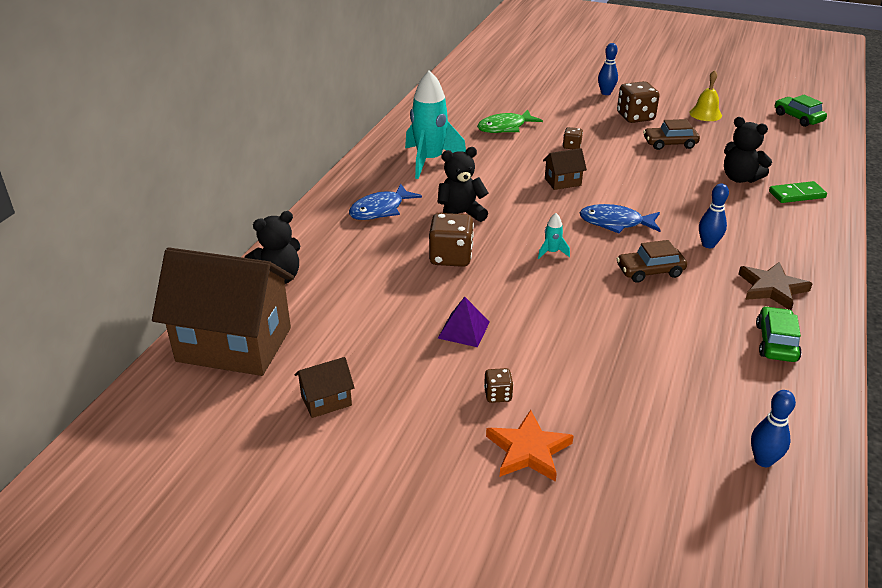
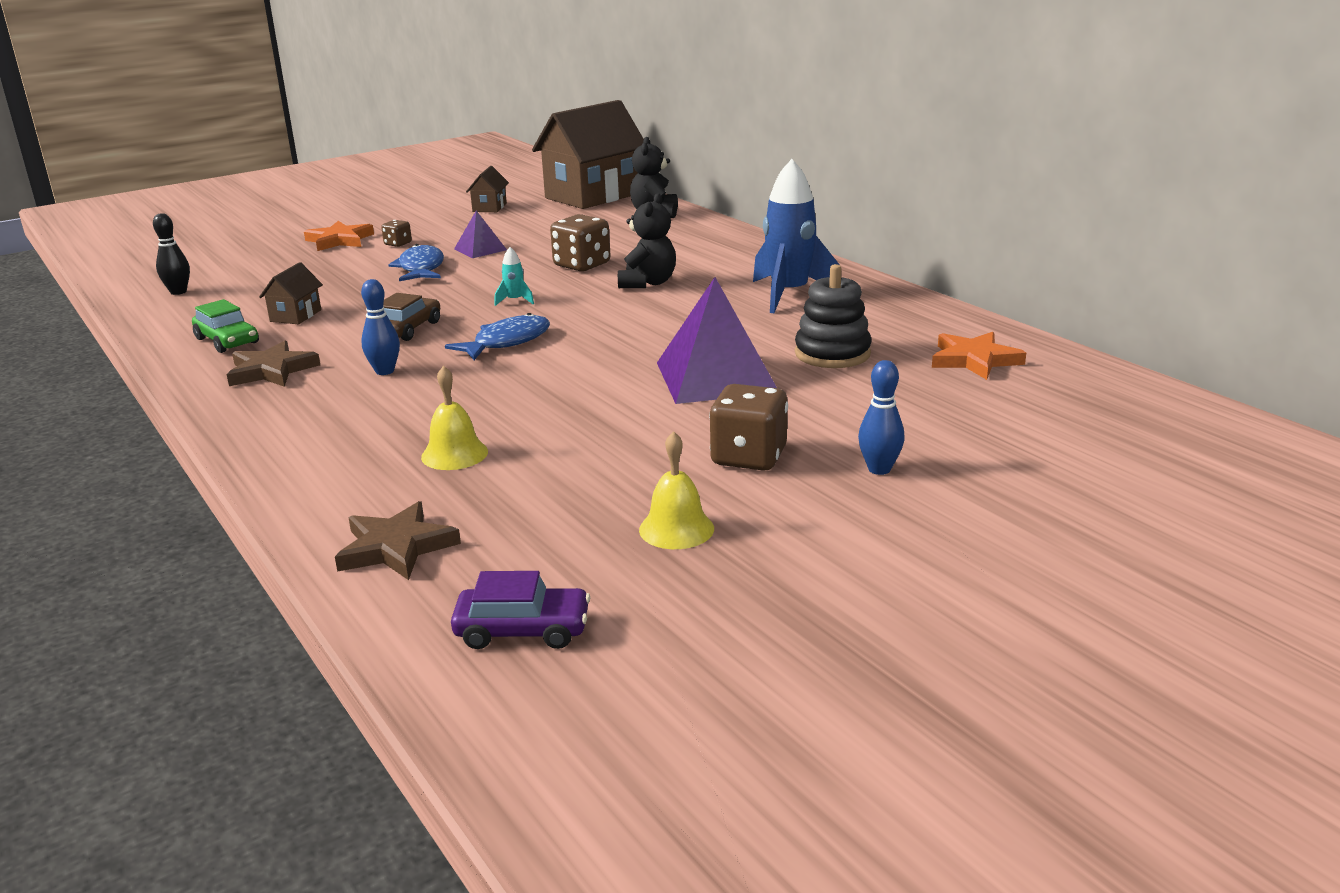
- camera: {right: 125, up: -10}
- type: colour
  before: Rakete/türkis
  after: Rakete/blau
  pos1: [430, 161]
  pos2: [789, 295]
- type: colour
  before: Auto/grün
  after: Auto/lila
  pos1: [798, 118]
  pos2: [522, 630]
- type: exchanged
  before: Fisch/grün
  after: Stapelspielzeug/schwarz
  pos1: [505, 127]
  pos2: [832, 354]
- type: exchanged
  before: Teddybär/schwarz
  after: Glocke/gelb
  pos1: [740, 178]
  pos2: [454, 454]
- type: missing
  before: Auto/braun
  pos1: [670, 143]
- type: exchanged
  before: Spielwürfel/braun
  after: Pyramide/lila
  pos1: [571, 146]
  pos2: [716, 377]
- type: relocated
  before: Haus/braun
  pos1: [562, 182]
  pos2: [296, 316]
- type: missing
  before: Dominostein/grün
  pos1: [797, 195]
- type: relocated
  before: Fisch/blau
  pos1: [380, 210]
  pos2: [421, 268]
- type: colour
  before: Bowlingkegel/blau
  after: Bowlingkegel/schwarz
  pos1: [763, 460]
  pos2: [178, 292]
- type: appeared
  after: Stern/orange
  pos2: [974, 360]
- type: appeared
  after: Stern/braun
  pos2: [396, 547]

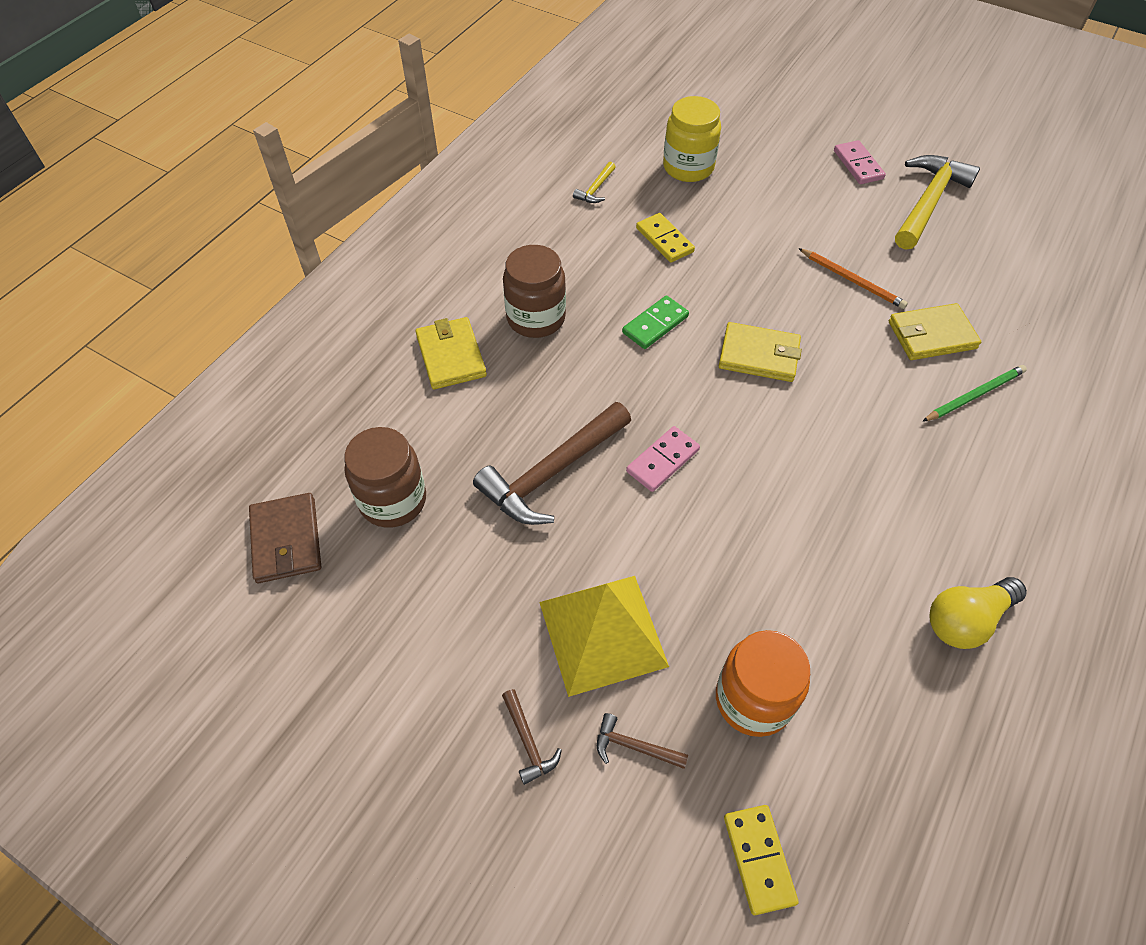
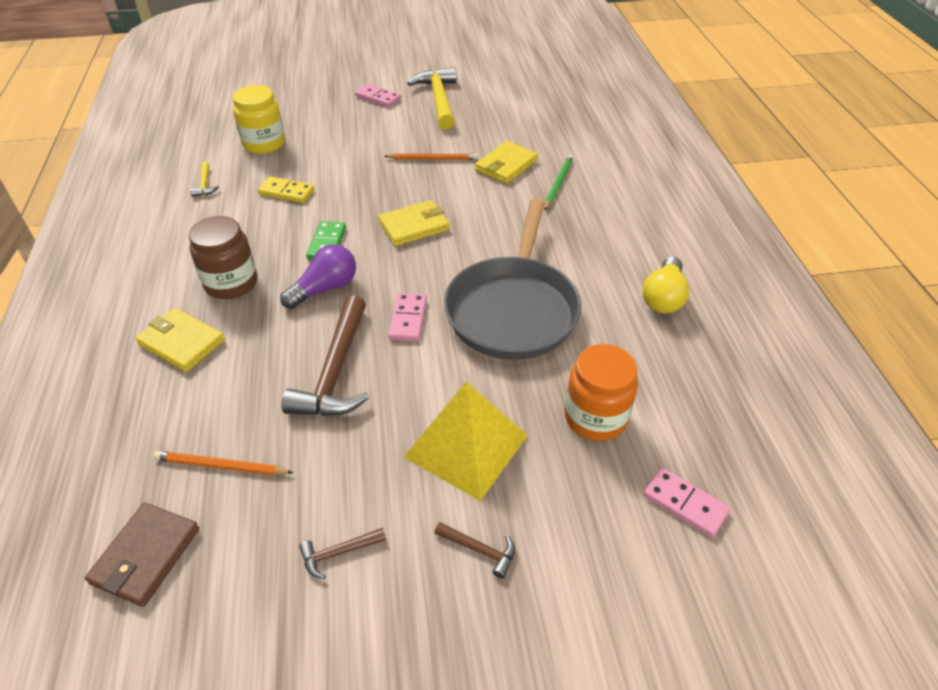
- camera: {right: -40, up: -10}
- type: exchanged
  before: Einmachglas/braun
  after: Bleistift/orange
  pos1: [393, 500]
  pos2: [221, 466]
- type: spun
  before: Geldbörse/braun
  pos1: [286, 540]
  pos2: [146, 556]
  turn: 75
- type: relocated
  before: Hammer/braun
  pos1: [634, 746]
  pos2: [338, 553]
- type: colour
  before: Dominostein/gelb
  after: Dominostein/rosa
  pos1: [759, 859]
  pos2: [685, 503]
- type: appeared
  after: Pfanne/grau
  pos2: [513, 309]
- type: appeared
  after: Glühbirne/lila
  pos2: [325, 288]

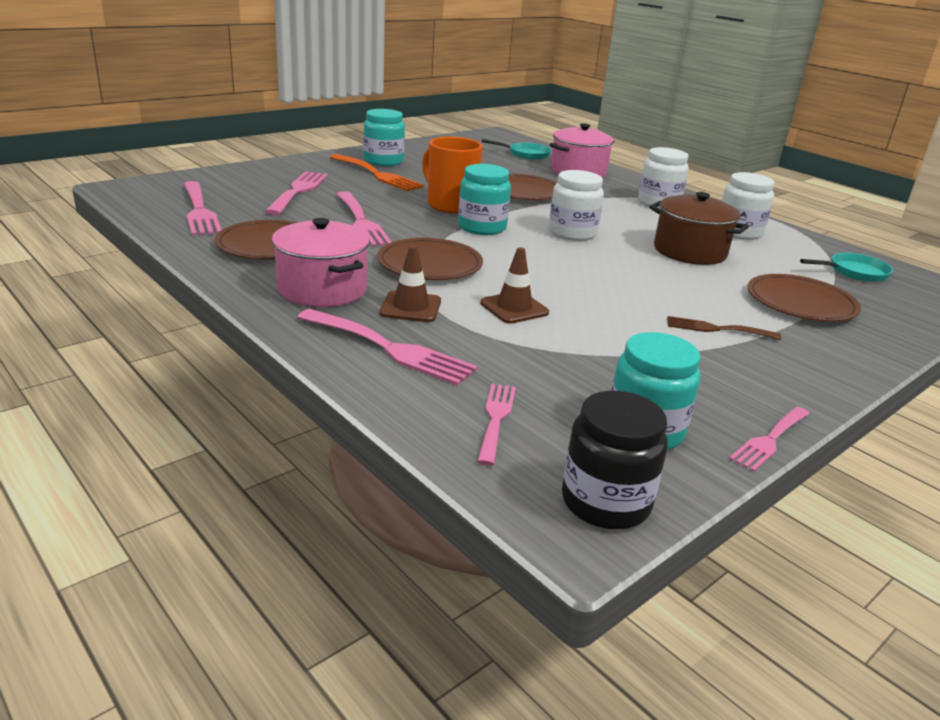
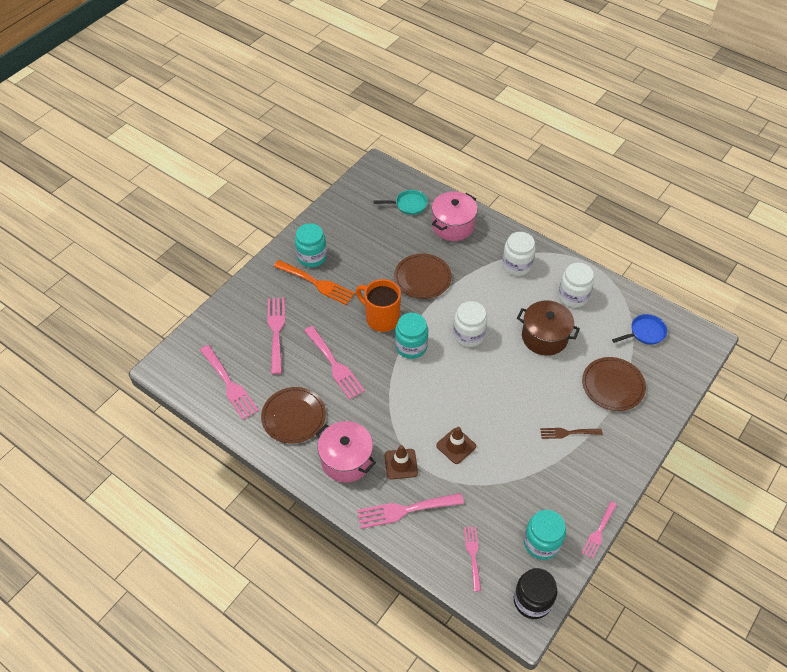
- camera: {right: -10, up: 25}
- type: missing
  before: Teller/braun
  pos1: [430, 264]
- type: colour
  before: Pfanne/türkis
  after: Pfanne/blau
  pos1: [854, 272]
  pos2: [645, 332]
- type: spun
  before: Gabel/rosa
  pos1: [390, 349]
  pos2: [405, 510]
  turn: 150

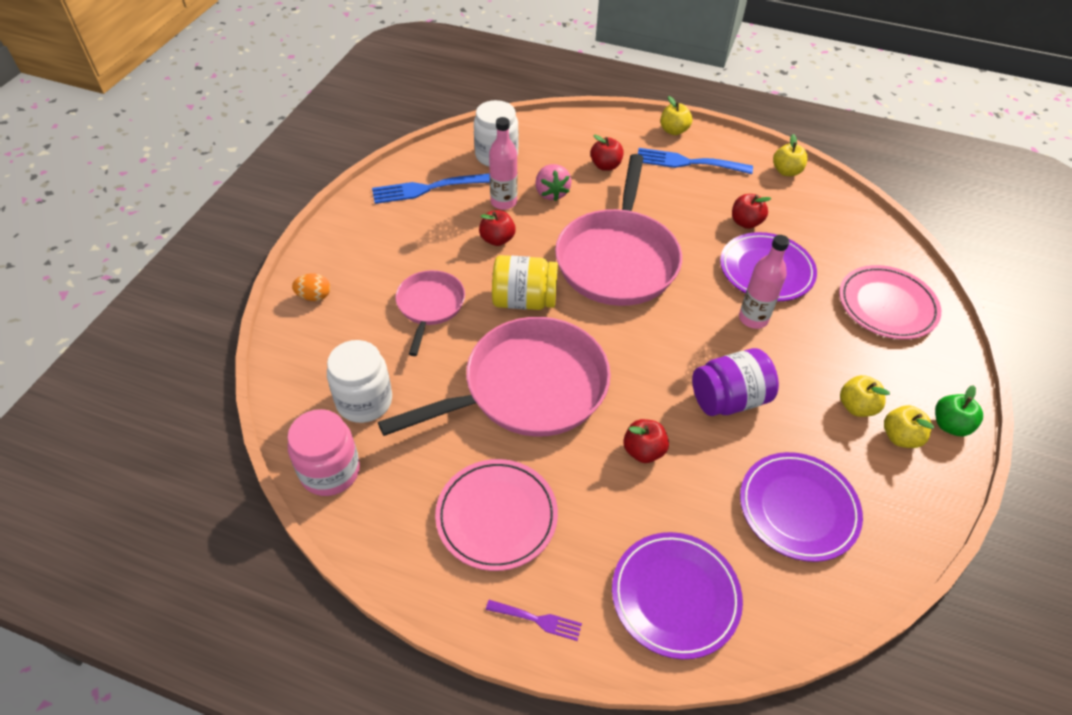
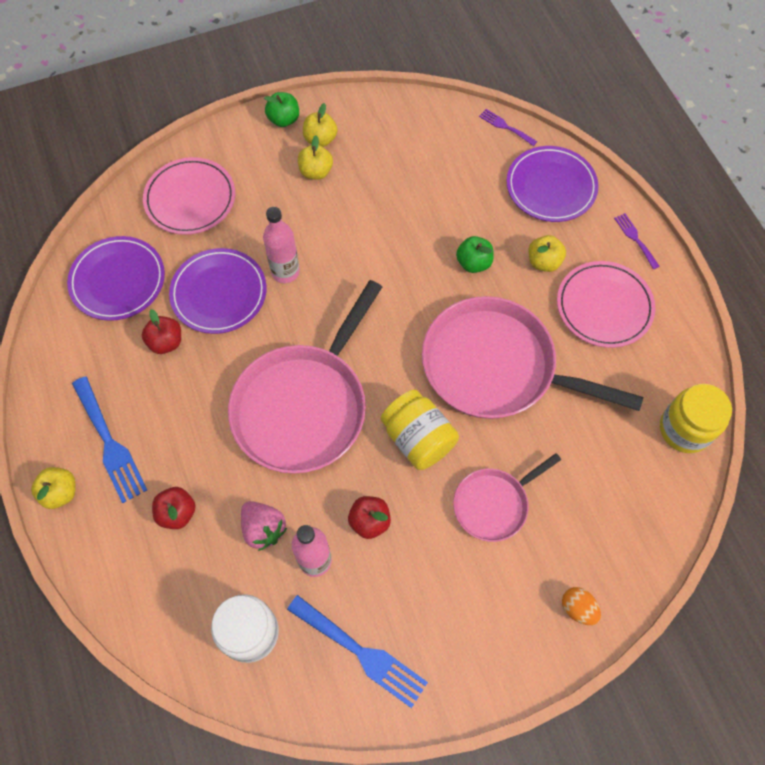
- camera: {right: -130, up: 15}
- type: relocated
  before: Apfel/gelb
  pos1: [786, 171]
  pos2: [543, 262]
- type: spun
  before: Pfanne/rosa
  pos1: [618, 259]
  pos2: [304, 406]
  turn: 150
- type: spun
  before: Erdbeere/rosa
  pos1: [551, 193]
  pos2: [263, 528]
  turn: 105
- type: missing
  before: Einmachglas/weiß
  pos1: [364, 401]
- type: missing
  before: Einmachglas/lila
  pos1: [729, 399]
- type: colour
  before: Einmachglas/rosa
  after: Einmachglas/gelb
  pos1: [330, 471]
  pos2: [684, 429]
- type: colour
  before: Apfel/rot
  after: Apfel/grün
  pos1: [643, 451]
  pos2: [473, 263]
- type: relocated
  before: Teller/lila
  pos1: [798, 508]
  pos2: [118, 281]
- type: appeared
  after: Gabel/lila
  pos2: [505, 127]

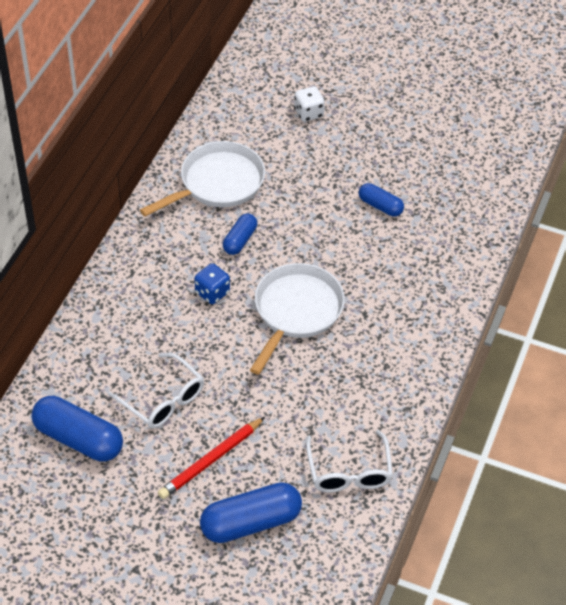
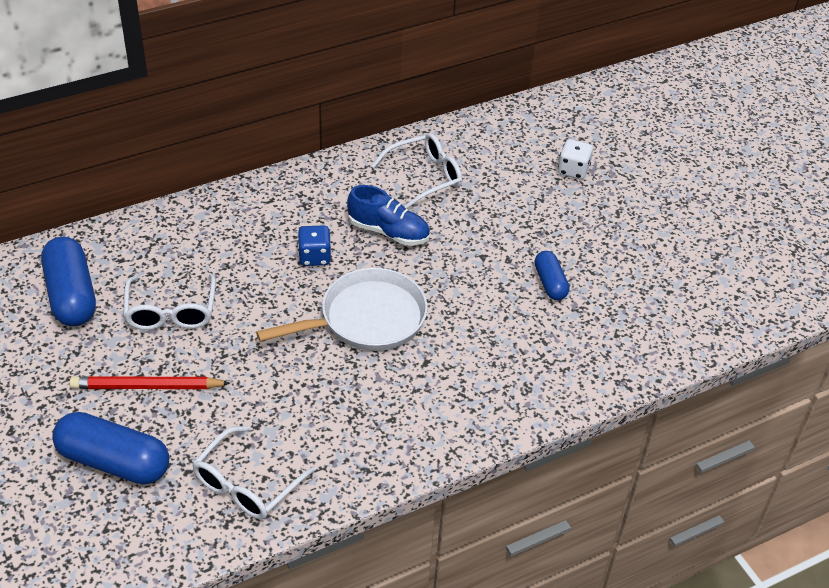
- camera: {right: 40, up: -5}
- type: exchanged
  before: Pfanne/weiß
  after: Brille/weiß
  pos1: [217, 183]
  pos2: [424, 177]
- type: exchanged
  before: Kapsel/blau
  after: Schuh/blau
  pos1: [240, 240]
  pos2: [388, 232]

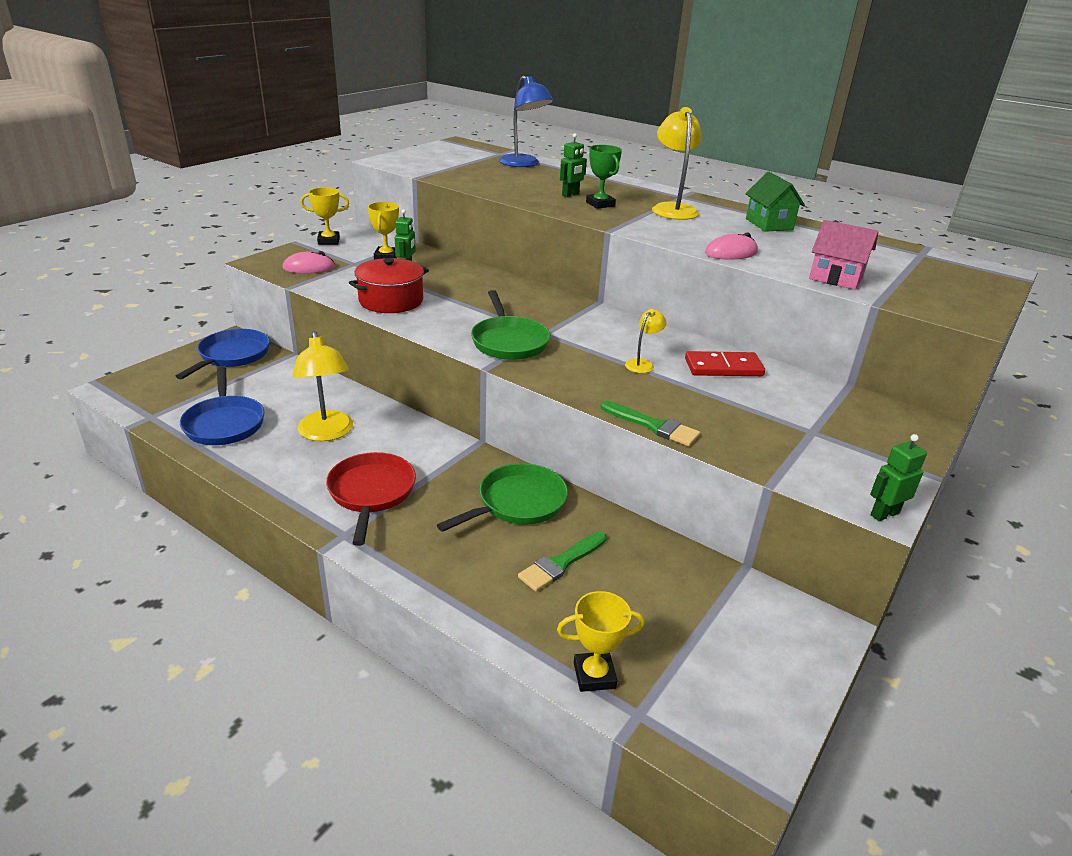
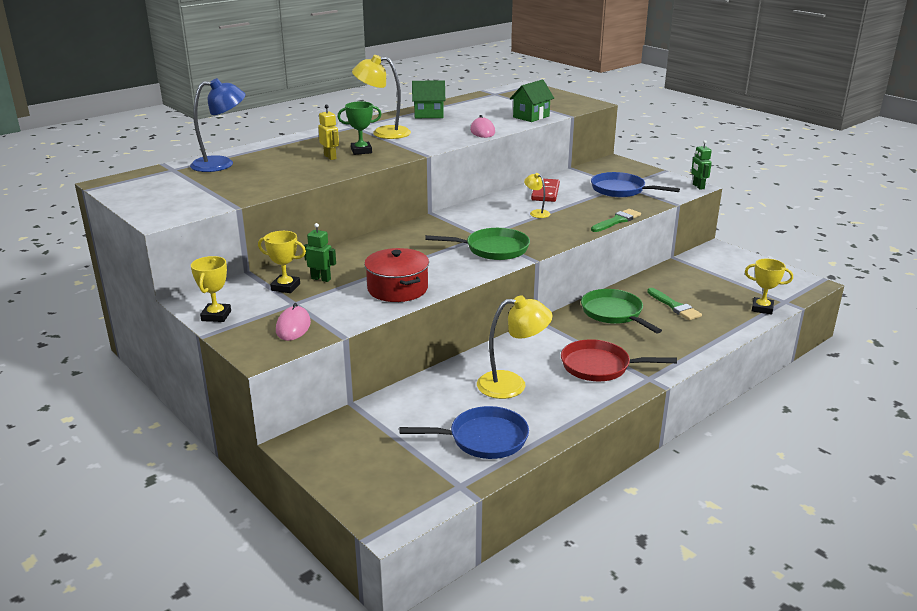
- camera: {right: -75, up: -5}
- type: colour
  before: Roboter/grün
  after: Roboter/gelb
  pos1: [570, 195]
  pos2: [330, 157]
- type: colour
  before: Haus/rosa
  after: Haus/grün
  pos1: [835, 278]
  pos2: [531, 116]
- type: relocated
  before: Pfanne/blau
  pos1: [232, 356]
  pos2: [621, 190]
- type: spun
  before: Pokal/gelb
  pos1: [594, 675]
  pos2: [762, 308]
  turn: -75

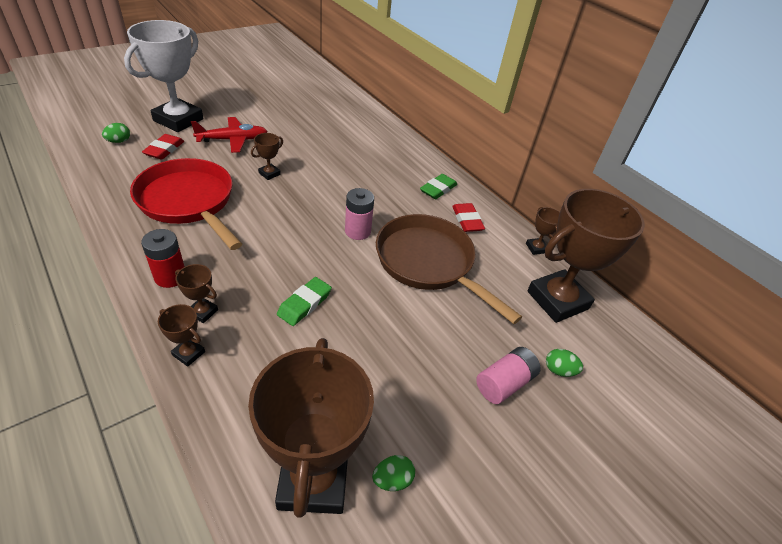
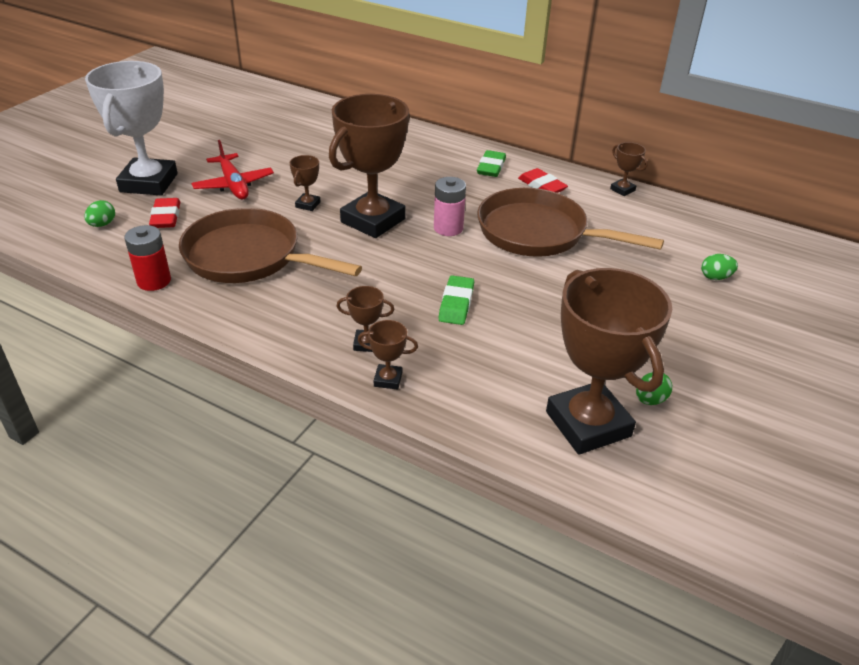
- camera: {right: -20, up: -5}
- type: spun
  before: Flugzeug/rot
  pos1: [233, 140]
  pos2: [233, 184]
  turn: 105
- type: colour
  before: Pfanne/rot
  after: Pfanne/braun
  pos1: [189, 202]
  pos2: [249, 257]
- type: relocated
  before: Pokal/braun
  pos1: [557, 300]
  pos2: [373, 220]
- type: relocated
  before: Batterie/rot
  pos1: [170, 277]
  pos2: [154, 281]
- type: missing
  before: Batterie/rosa
  pos1: [504, 383]

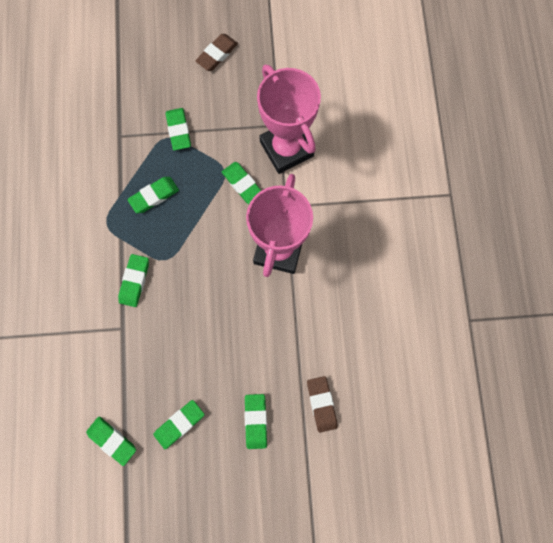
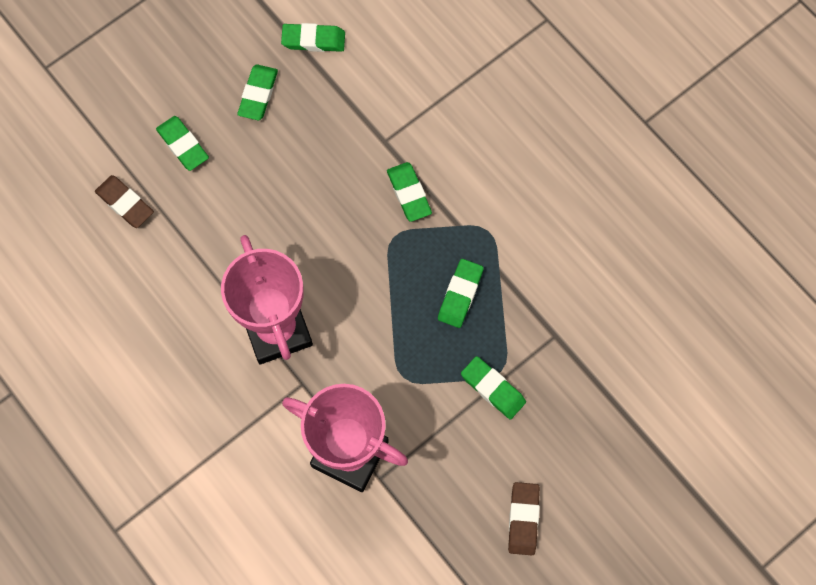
- camera: {right: 145, up: -5}
- type: missing
  before: Radiergummi/grün
  pos1: [242, 184]

